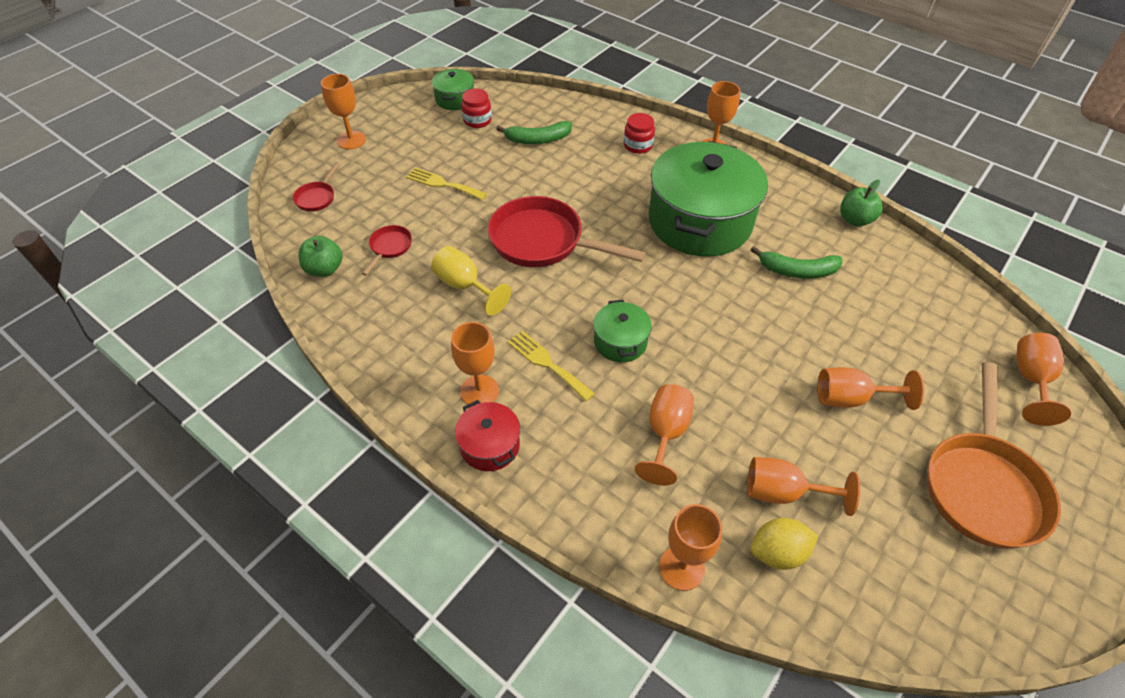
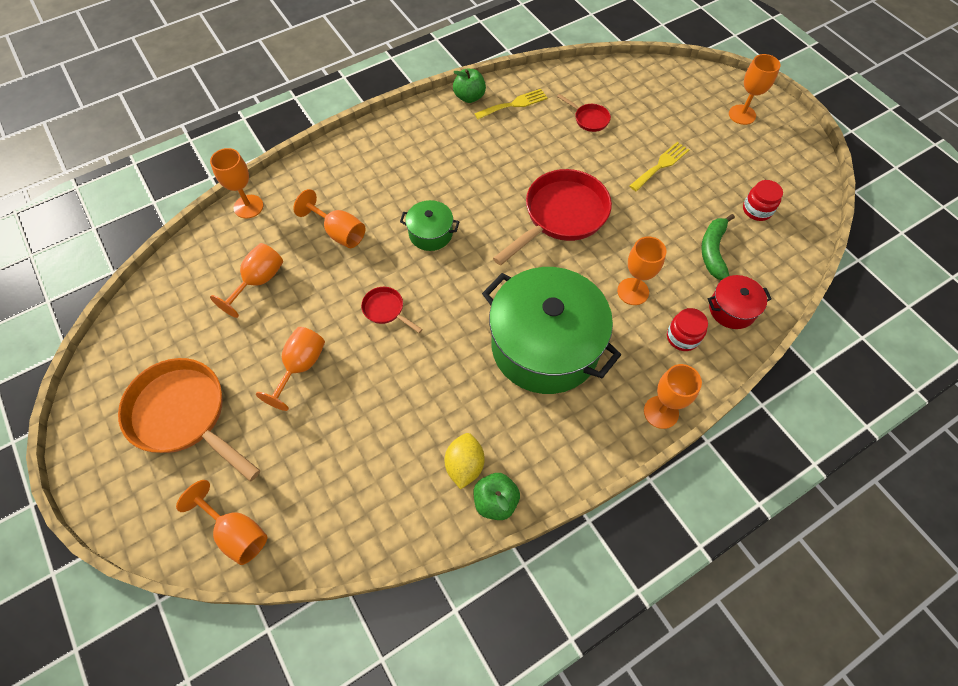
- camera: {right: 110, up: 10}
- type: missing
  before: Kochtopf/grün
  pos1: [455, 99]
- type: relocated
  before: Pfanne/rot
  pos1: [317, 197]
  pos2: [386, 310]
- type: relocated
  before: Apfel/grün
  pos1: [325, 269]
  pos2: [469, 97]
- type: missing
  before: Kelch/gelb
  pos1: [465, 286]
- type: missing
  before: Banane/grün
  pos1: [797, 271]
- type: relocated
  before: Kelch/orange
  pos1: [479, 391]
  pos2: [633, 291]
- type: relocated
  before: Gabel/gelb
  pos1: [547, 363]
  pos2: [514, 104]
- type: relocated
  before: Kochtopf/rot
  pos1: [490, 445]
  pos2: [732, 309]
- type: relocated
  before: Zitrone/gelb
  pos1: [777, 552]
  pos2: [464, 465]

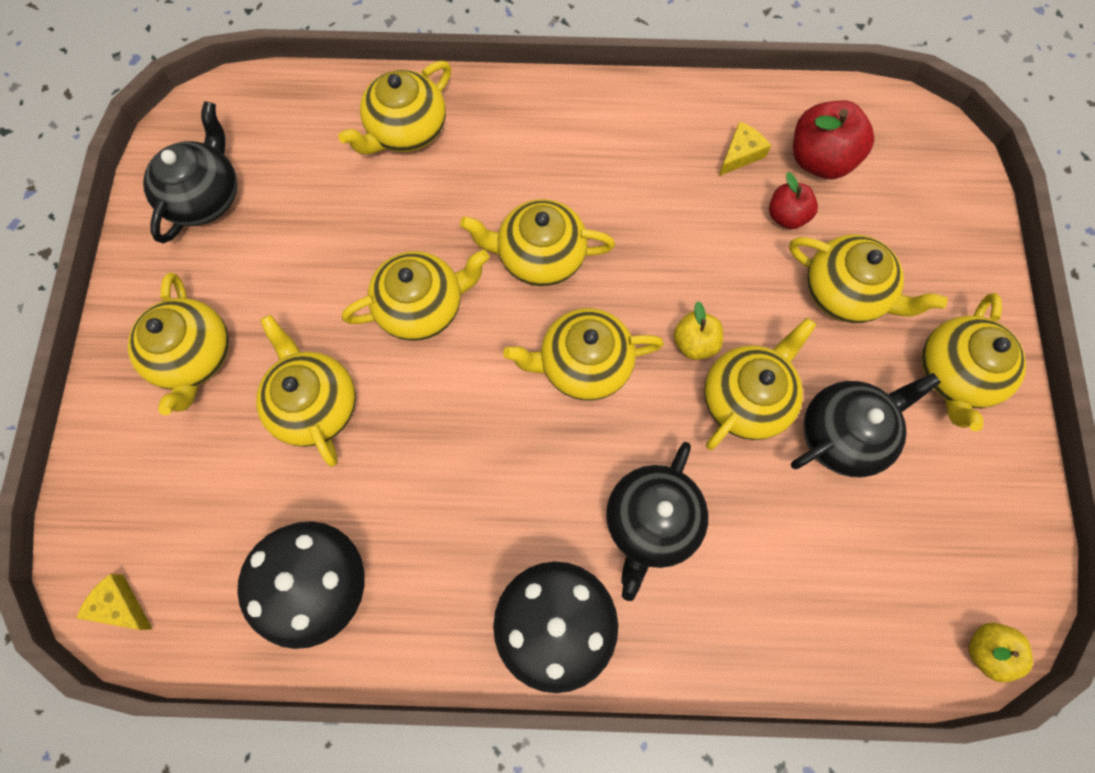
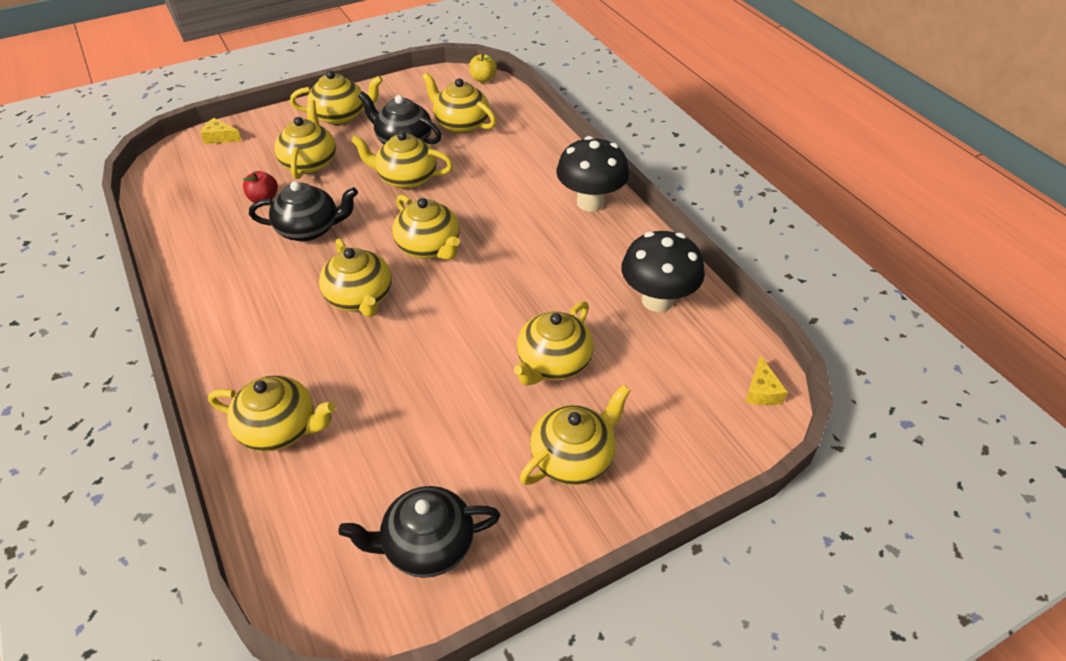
- camera: {right: -120, up: -25}
- type: missing
  before: Apfel/rot
  pos1: [819, 159]
- type: relocated
  before: Käse/gelb
  pos1: [740, 154]
  pos2: [220, 137]
- type: relocated
  before: Teekanne/gelb
  pos1: [422, 306]
  pos2: [461, 123]
- type: missing
  before: Apfel/gelb
  pos1: [694, 343]
- type: relocated
  before: Teekanne/schwarz
  pos1: [651, 522]
  pos2: [310, 229]

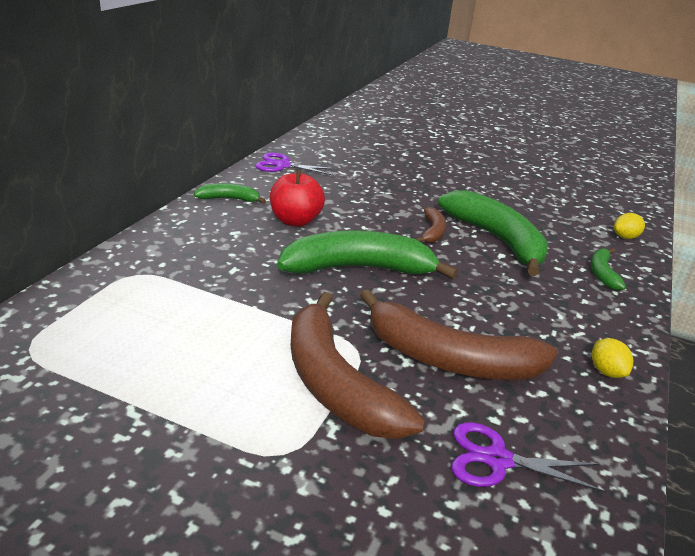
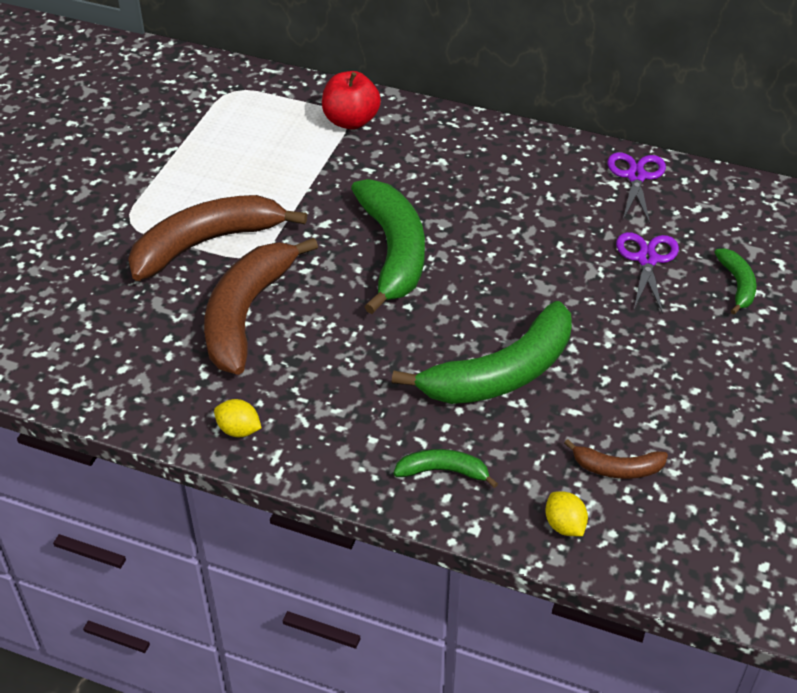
- camera: {right: 90, up: 15}
- type: relocated
  before: Apfel/rot
  pos1: [295, 221]
  pos2: [351, 121]
- type: relocated
  before: Banane/grün
  pos1: [229, 199]
  pos2: [737, 285]
- type: relocated
  before: Banane/braun
  pos1: [432, 232]
  pos2: [617, 468]
- type: spun
  before: Zitrone/gelb
  pos1: [606, 372]
  pos2: [239, 430]
  turn: 45
- type: relocated
  before: Schere/lila
  pos1: [497, 460]
  pos2: [647, 259]

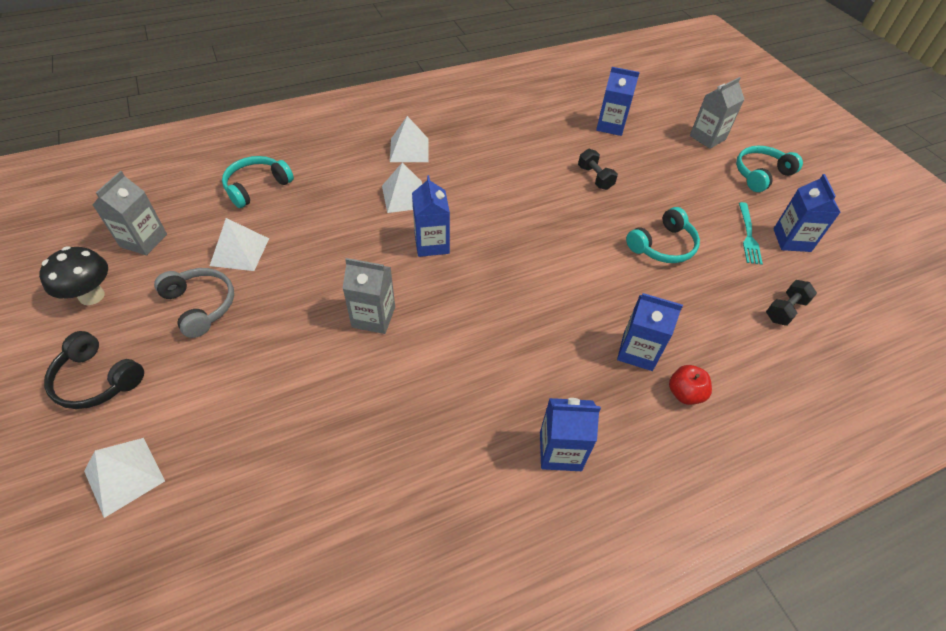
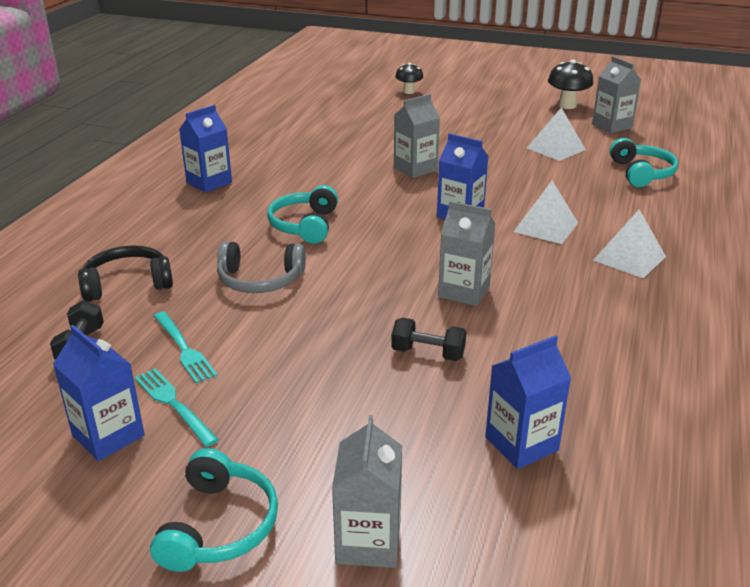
- camera: {right: 135, up: -20}
- type: relocated
  before: Kopfhörer/türkis
  pos1: [663, 246]
  pos2: [304, 225]
- type: relocated
  before: Kopfhörer/grau
  pos1: [201, 305]
  pos2: [260, 280]
- type: missing
  before: Getränkekarton/blau
  pos1: [637, 351]
- type: relocated
  before: Kopfhörer/schwarz
  pos1: [97, 380]
  pos2: [127, 284]
- type: missing
  before: Apfel/rot
  pos1: [684, 393]
- type: exchanged
  before: Pyramide/weiß
  after: Pilz/schwarz
  pos1: [124, 476]
  pos2: [408, 92]
- type: appeared
  after: Getränkekarton/grau
  pos2: [464, 291]
- type: appeared
  after: Gabel/türkis
  pos2: [184, 349]

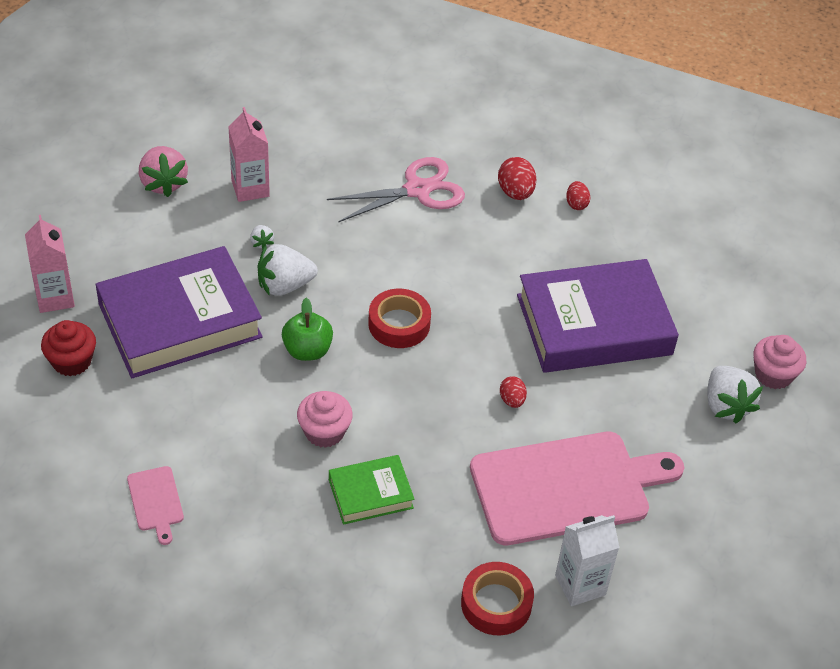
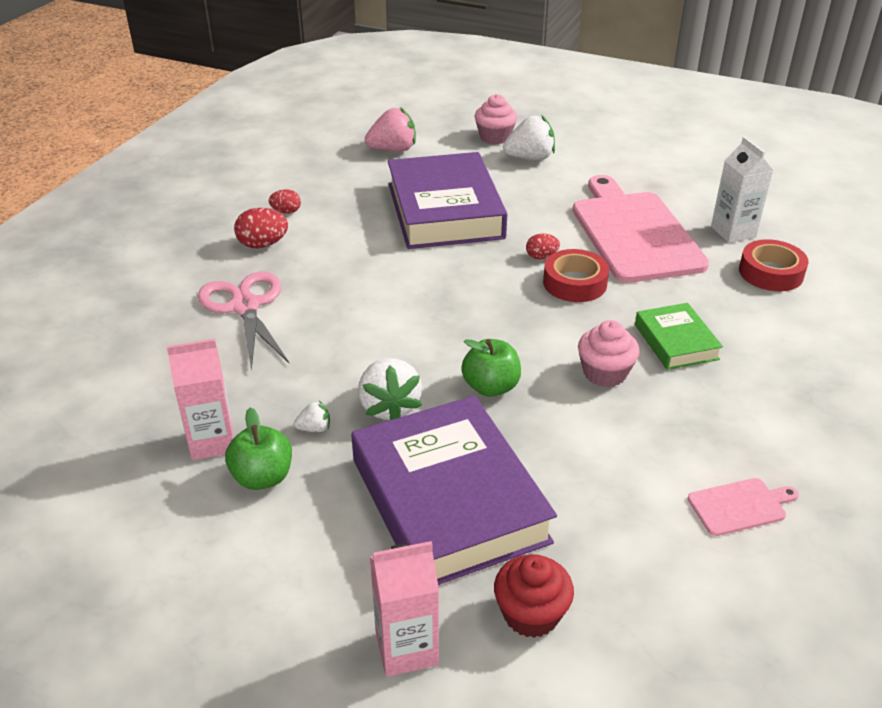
- camera: {right: -85, up: -10}
- type: relocated
  before: Erdbeere/rosa
  pos1: [163, 183]
  pos2: [393, 150]
- type: relocated
  before: Klebeband/rot
  pos1: [399, 324]
  pos2: [575, 283]
- type: appeared
  after: Apfel/grün
  pos2: [262, 477]

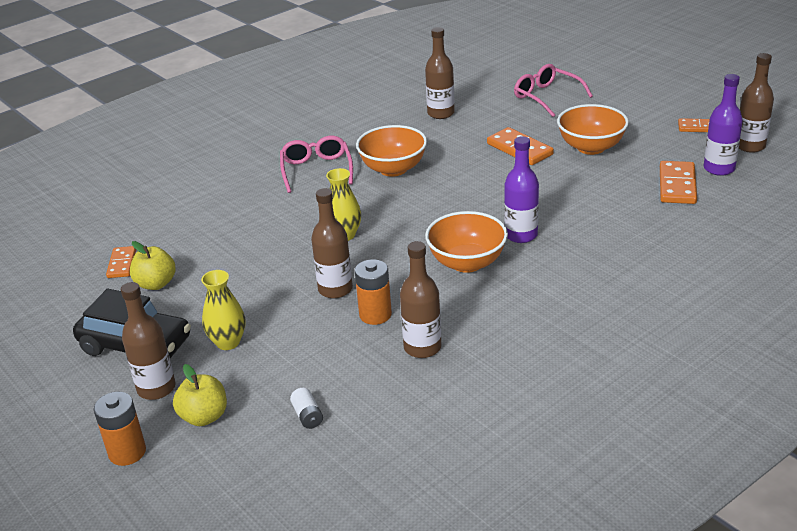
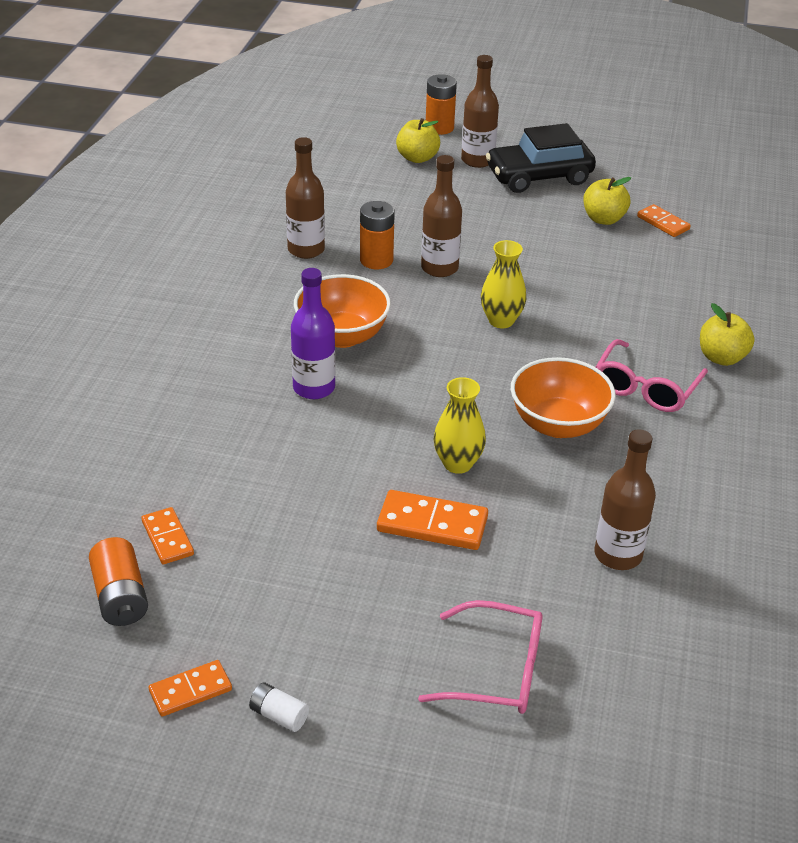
- camera: {right: 140, up: 5}
- type: missing
  before: Flasche/braun
  pos1: [750, 146]
- type: exchanged
  before: Flasche/lila
  after: Batterie/orange
  pos1: [719, 169]
  pos2: [120, 597]
- type: missing
  before: Schüssel/orange
  pos1: [591, 147]
- type: spun
  before: Brille/rosa
  pos1: [316, 170]
  pos2: [645, 388]
  turn: 75
- type: size
  before: Dominostein/orange
  pos1: [677, 185]
  pos2: [168, 538]
  scale: 0.64
- type: relocated
  before: Vase/gelb
  pos1: [228, 342]
  pos2: [457, 463]
- type: relocated
  before: Batterie/weiß
  pos1: [307, 416]
  pos2: [279, 715]
- type: appeared
  after: Apfel/gelb
  pos2: [721, 357]

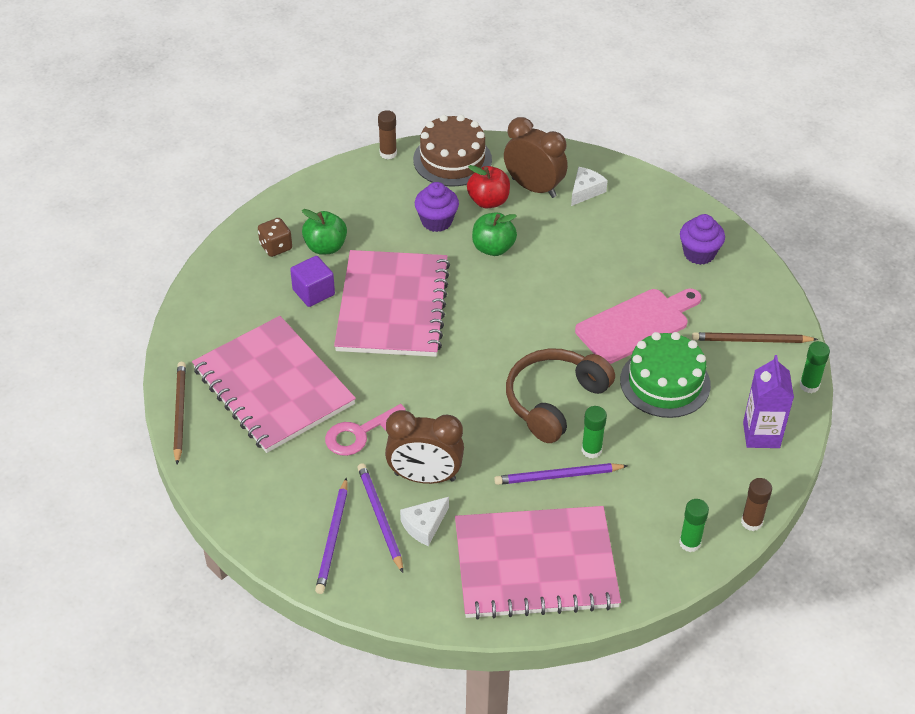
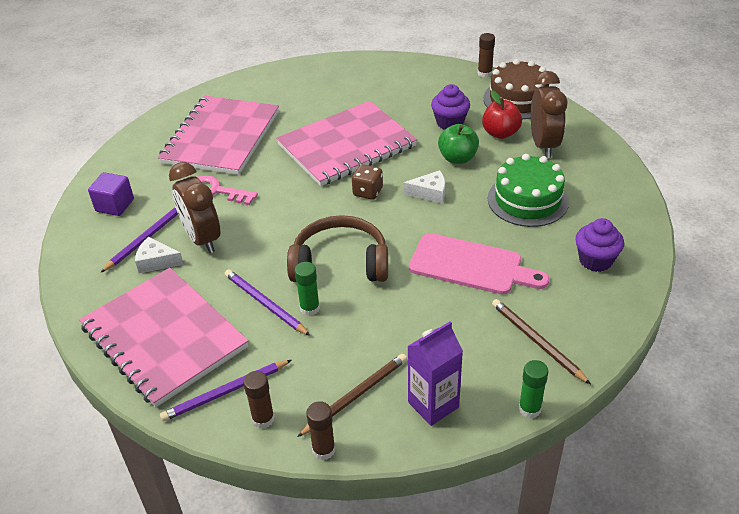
- camera: {right: 55, up: -5}
- type: relocated
  before: Käse/weiß
  pos1: [585, 191]
  pos2: [430, 193]
- type: missing
  before: Apfel/grün
  pos1: [325, 247]
- type: relocated
  before: Spielwürfel/braun
  pos1: [276, 247]
  pos2: [367, 192]
- type: relocated
  before: Kubus/lila
  pos1: [313, 292]
  pos2: [115, 205]
- type: relocated
  before: Kuchen/grün
  pos1: [665, 382]
  pos2: [527, 200]
- type: relocated
  before: Bleistift/braun
  pos1: [179, 413]
  pos2: [355, 395]
- type: relocated
  before: Bleistift/lila
  pos1: [333, 538]
  pos2: [225, 392]
- type: colour
  before: Klebestift/grün
  after: Klebestift/braun
  pos1: [690, 543]
  pos2: [263, 419]

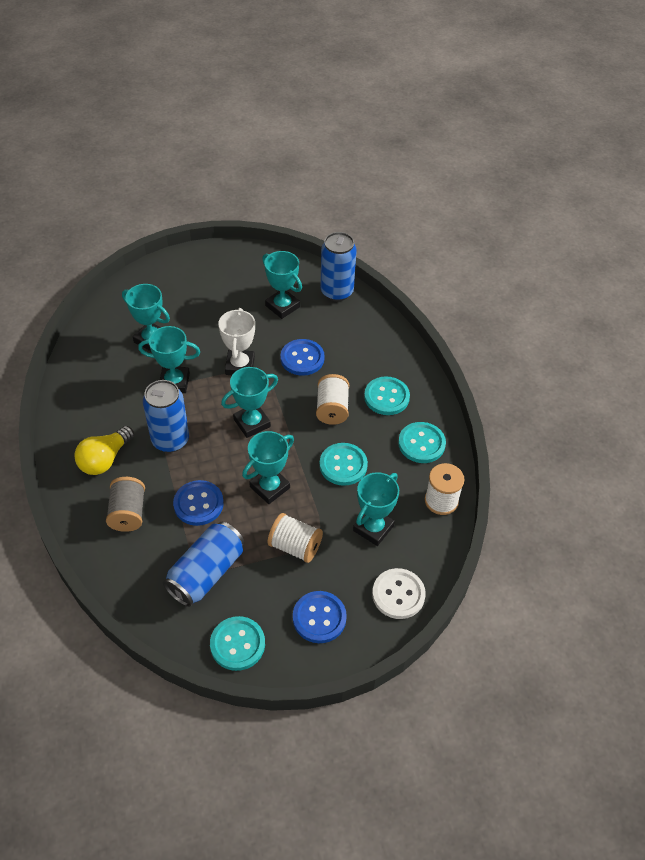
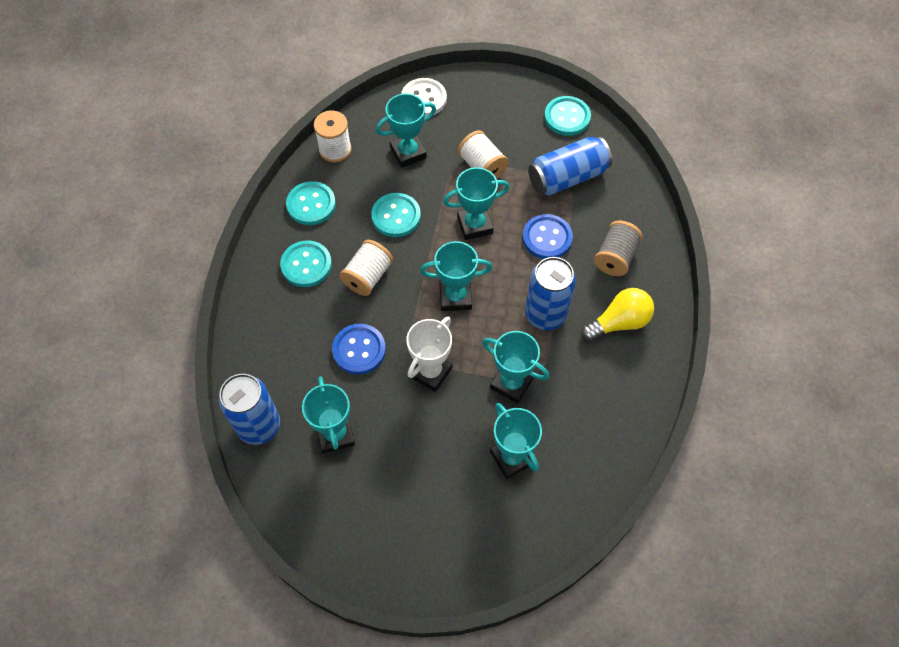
- camera: {right: -150, up: 10}
- type: missing
  before: Knopf/blau
  pos1: [319, 618]

